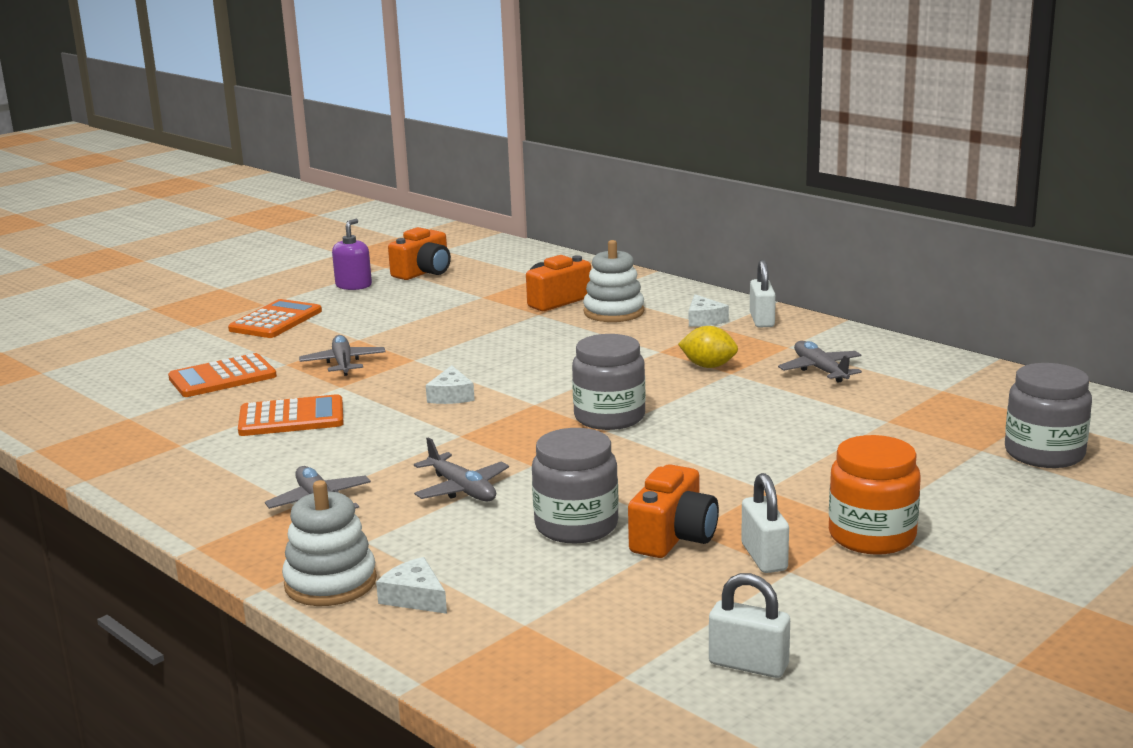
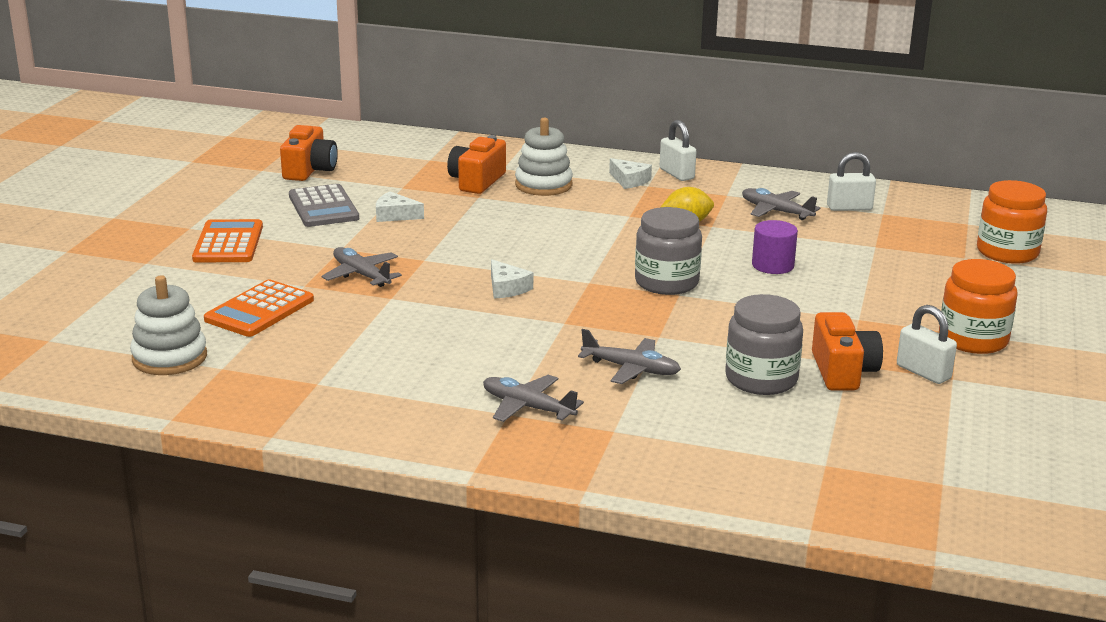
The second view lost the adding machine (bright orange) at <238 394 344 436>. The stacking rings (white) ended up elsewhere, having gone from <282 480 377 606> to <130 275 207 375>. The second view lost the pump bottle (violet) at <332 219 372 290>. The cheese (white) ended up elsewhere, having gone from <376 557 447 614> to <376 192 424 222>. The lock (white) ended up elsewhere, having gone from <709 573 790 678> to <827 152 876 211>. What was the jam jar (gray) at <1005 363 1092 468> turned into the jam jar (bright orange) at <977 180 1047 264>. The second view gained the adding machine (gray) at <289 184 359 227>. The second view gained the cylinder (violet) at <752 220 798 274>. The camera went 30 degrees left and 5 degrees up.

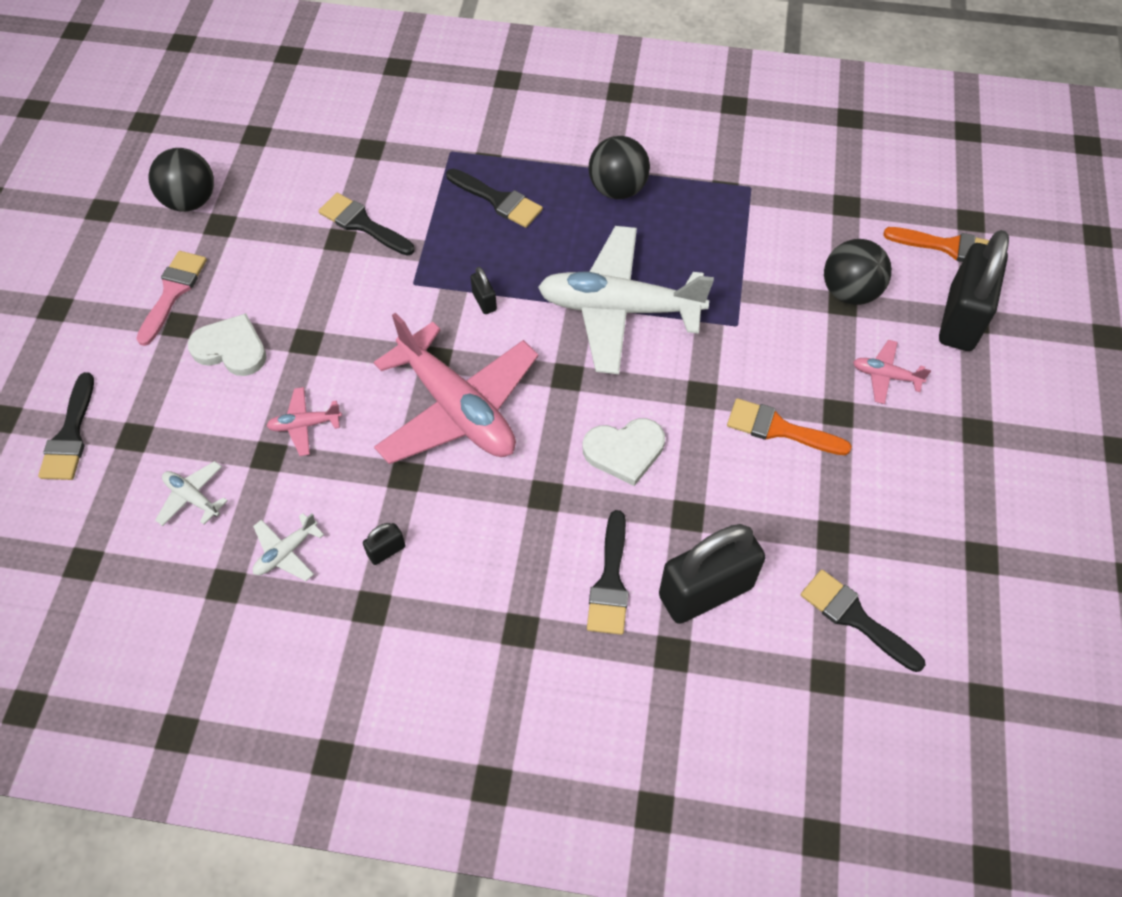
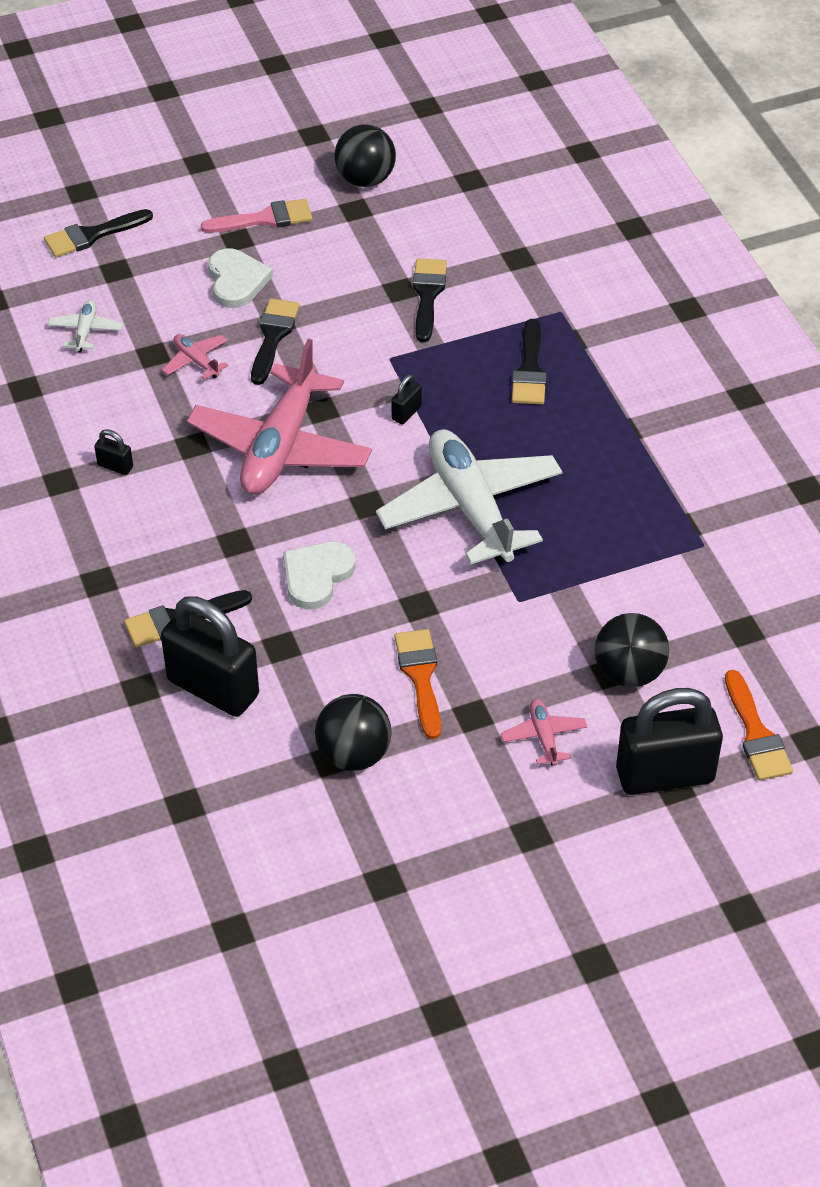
The second view lost the aeroplane (white) at <253 513 324 581>. The love heart (white) at <582 418 665 486> ended up facing another way, 75 degrees clockwise from before. The ball (jet-black) ended up elsewhere, having gone from <588 136 650 199> to <315 694 392 771>. The brush (jet-black) ended up elsewhere, having gone from <801 569 925 672> to <251 298 300 385>. The camera went 60 degrees right and 10 degrees down.

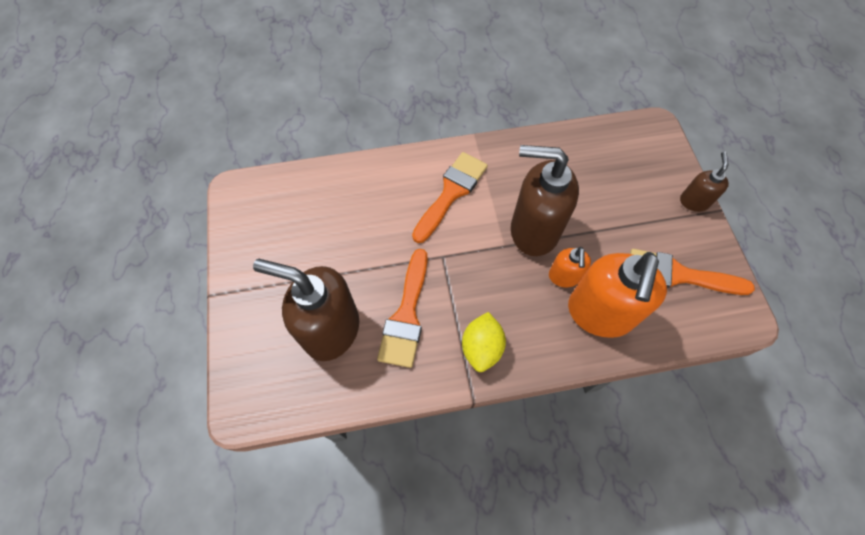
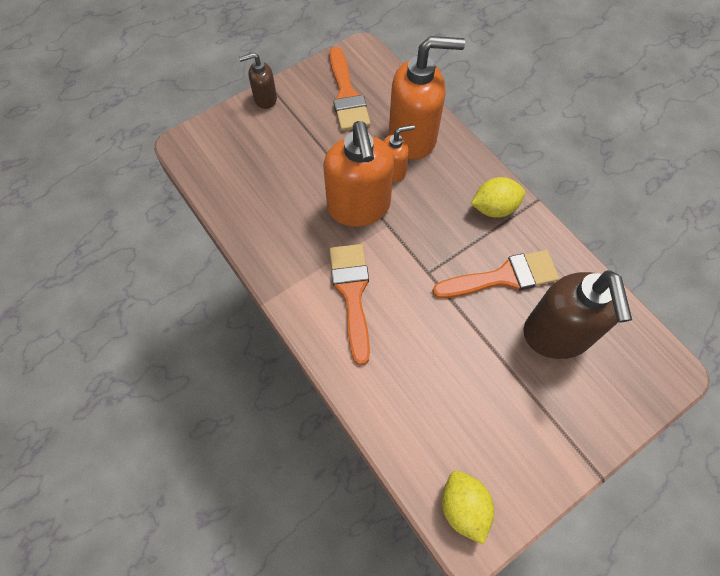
The brush (bright orange) at <412 152 488 243> ended up facing another way, 75 degrees clockwise from before. What was the pump bottle (dark brown) at <511 145 579 256> turned into the pump bottle (bright orange) at <323 121 394 227>. The second view gained the lemon (yellow) at <442 471 494 545>. The camera went 115 degrees left and 0 degrees up.

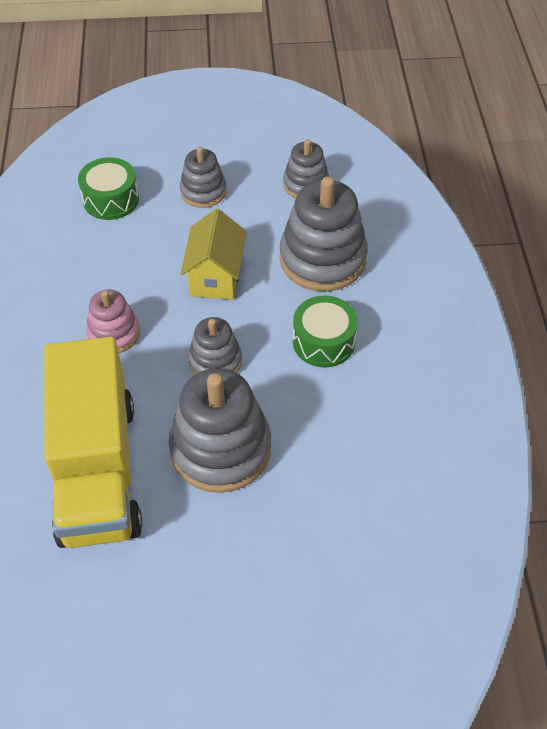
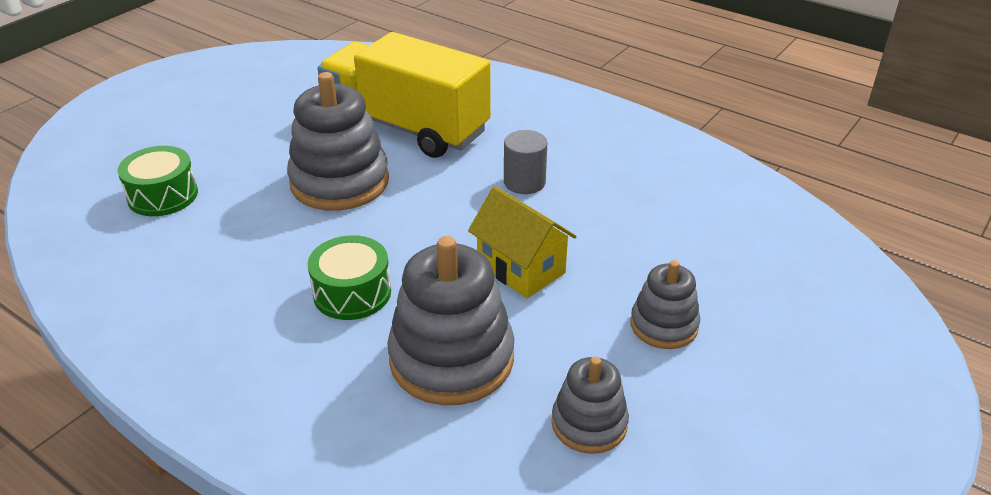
The snare drum (leaf-green) ended up elsewhere, having gone from <78 157 139 220> to <117 146 198 216>. Where the stacking rings (rosy) stood at <86 289 140 353>, the cylinder (gray) came to stand at <504 130 547 194>. The second view lost the stacking rings (gray) at <188 317 242 375>. The camera went 130 degrees right and 15 degrees down.

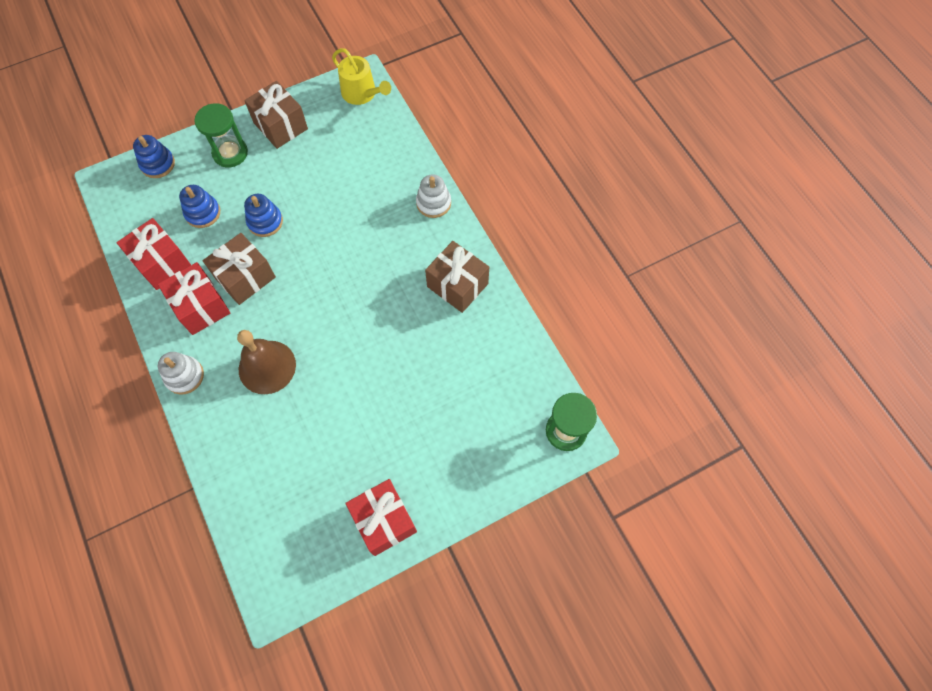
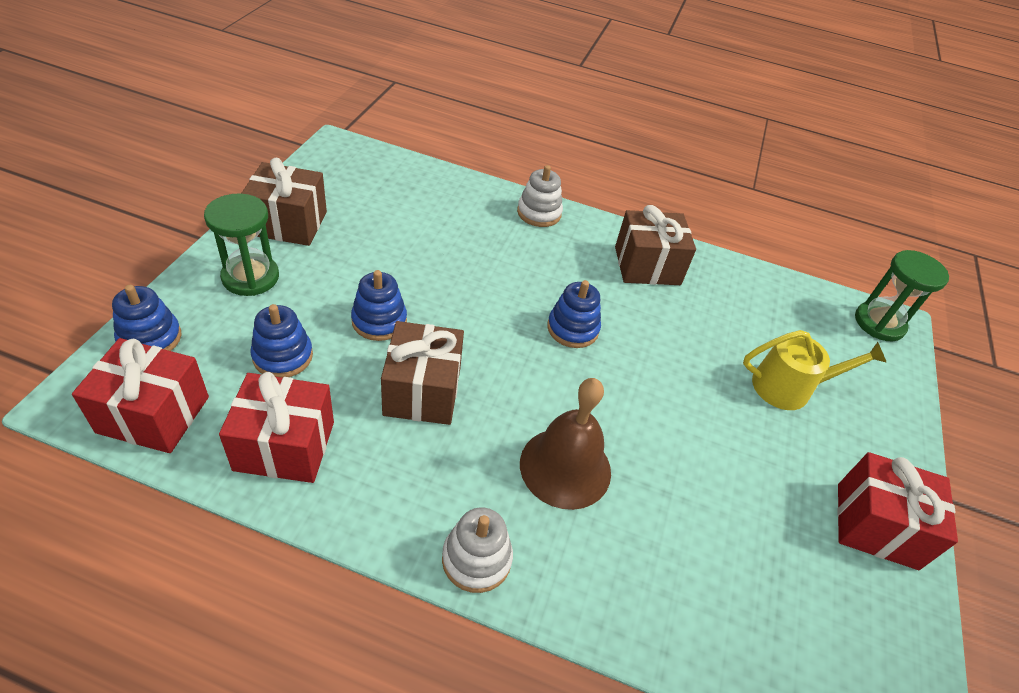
The present (crimson) ended up elsewhere, having gone from <158 262 230 335> to <72 338 209 453>. The watering can (yellow) ended up elsewhere, having gone from <332 48 391 105> to <743 330 887 410>. The second view gained the stacking rings (blue) at <547 280 601 348>. The camera went 50 degrees left and 20 degrees down.

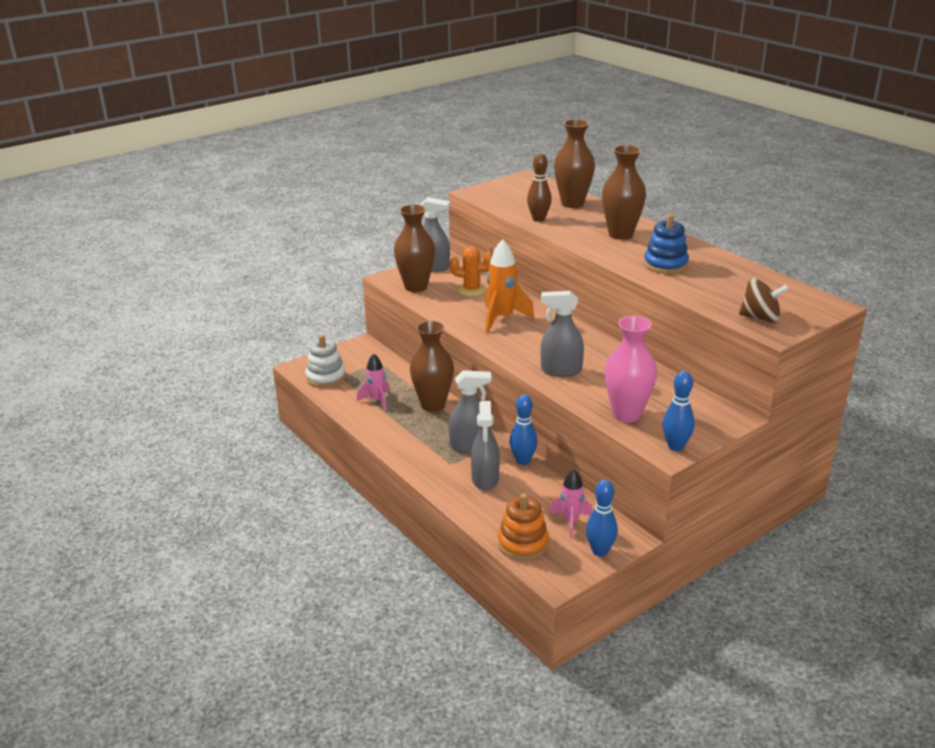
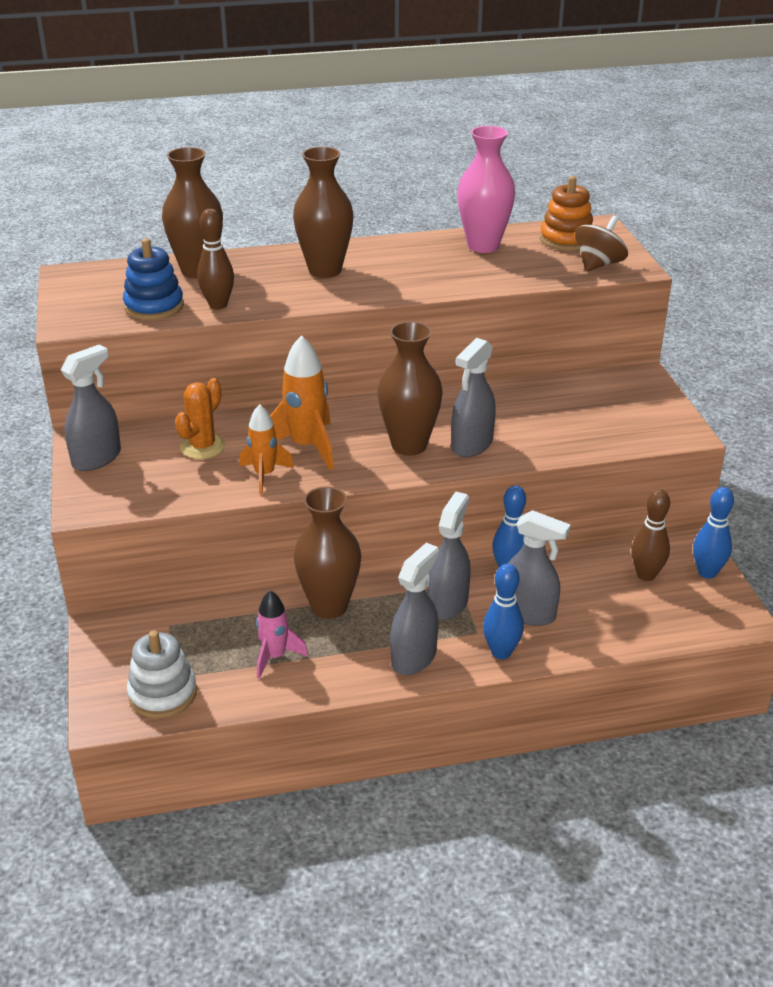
The vase (dark brown) ended up elsewhere, having gone from <394 204 435 292> to <377 321 443 456>. The stacking rings (bright orange) ended up elsewhere, having gone from <498 493 549 560> to <540 176 593 251>. Where the toy rocket (rosy) stood at <549 469 592 538>, the bowling pin (dark brown) came to stand at <631 489 670 581>. The vase (rosy) ended up elsewhere, having gone from <605 316 657 423> to <457 126 515 253>. The stacking rings (blue) ended up elsewhere, having gone from <644 214 689 274> to <123 238 184 320>. The bowling pin (blue) ended up elsewhere, having gone from <662 371 695 451> to <483 564 524 659>. The second view gained the toy rocket (bright orange) at <239 404 294 494>. The second view gained the spray cleaner (gray) at <390 543 439 675>. The camera went 65 degrees left and 5 degrees up.

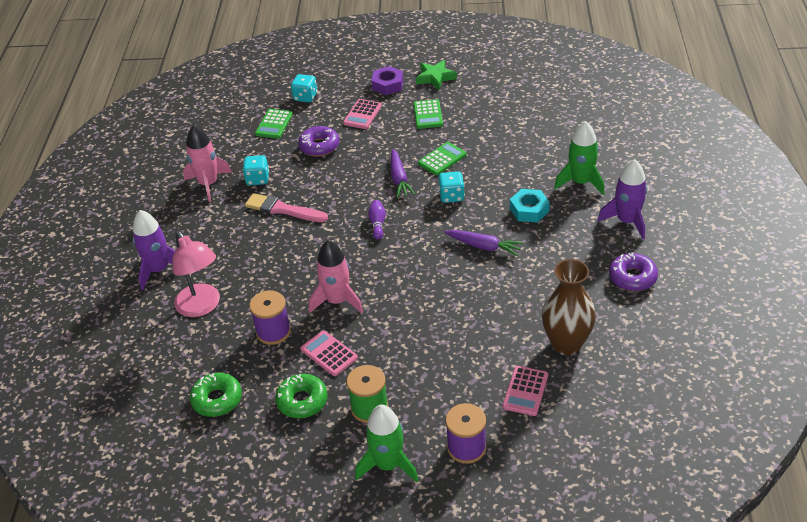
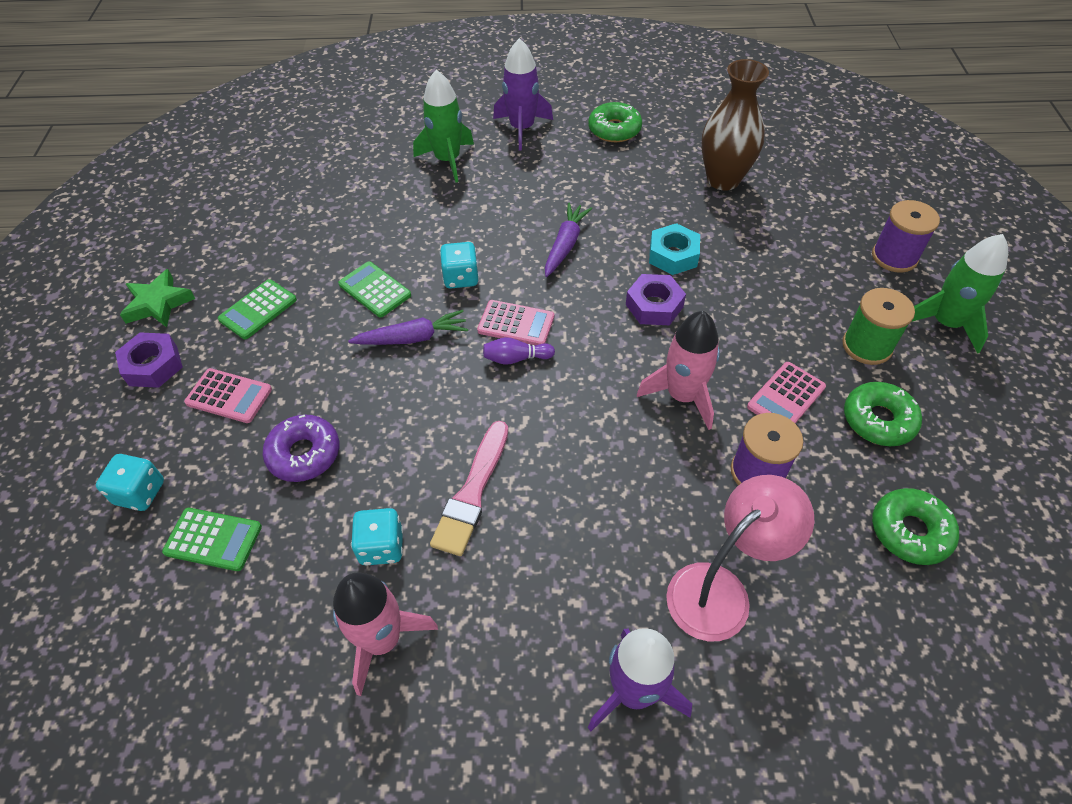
The adding machine (leaf-green) at <413 99 443 129> ended up facing another way, 135 degrees clockwise from before. The adding machine (rosy) ended up elsewhere, having gone from <503 366 548 416> to <477 300 554 345>. The hexagon nut (turquoise) ended up elsewhere, having gone from <510 189 550 223> to <649 223 700 275>. What was the glazed donut (violet) at <609 253 658 291> turned into the glazed donut (leaf-green) at <588 102 642 142>. The second view gained the hexagon nut (violet) at <626 274 686 325>. The camera went 95 degrees left and 10 degrees up.

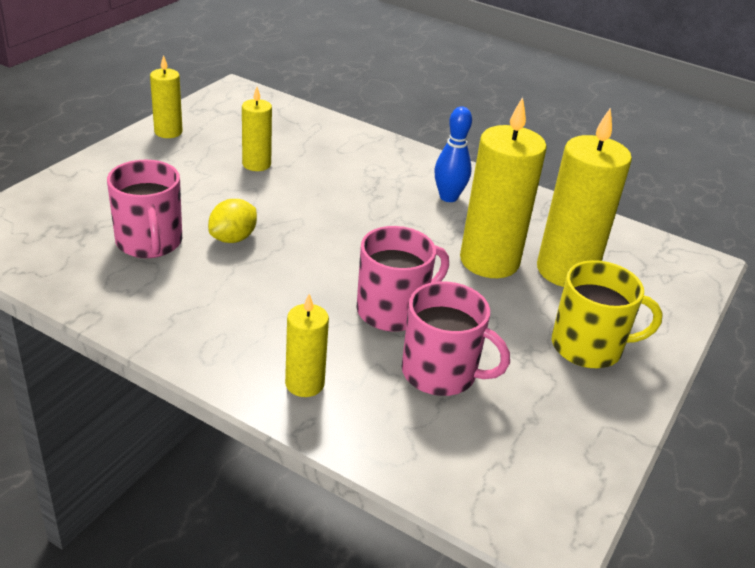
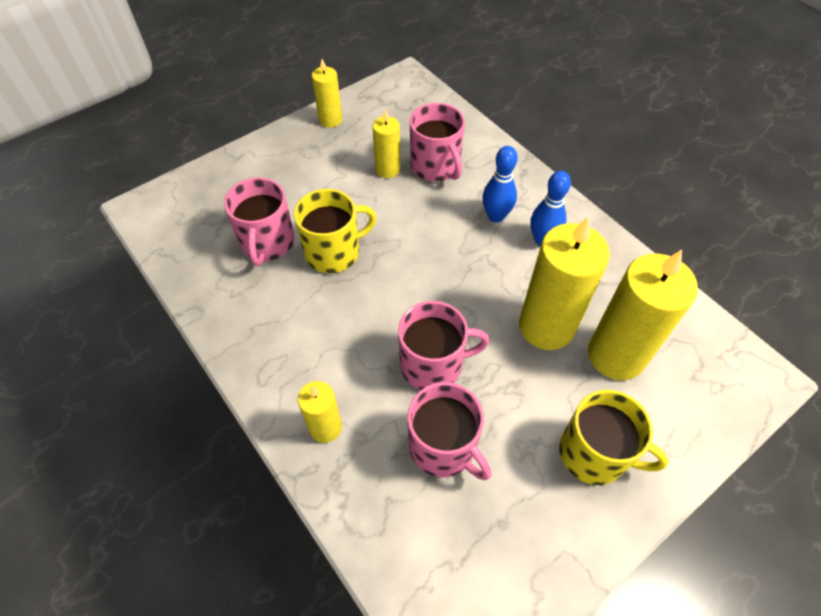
Where the lemon (yellow) stood at <208 199 257 243>, the tea mug (yellow) came to stand at <294 189 376 273>. The second view gained the tea mug (rosy) at <410 103 465 181>. The second view gained the bowling pin (blue) at <483 146 518 222>. The camera went 25 degrees right and 20 degrees up.

